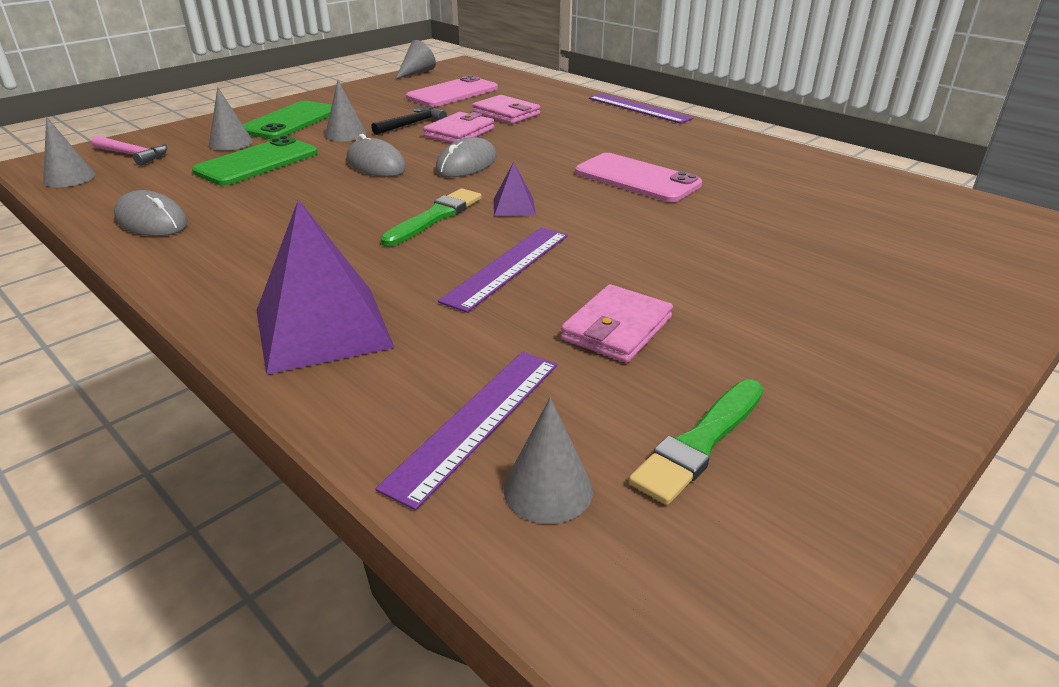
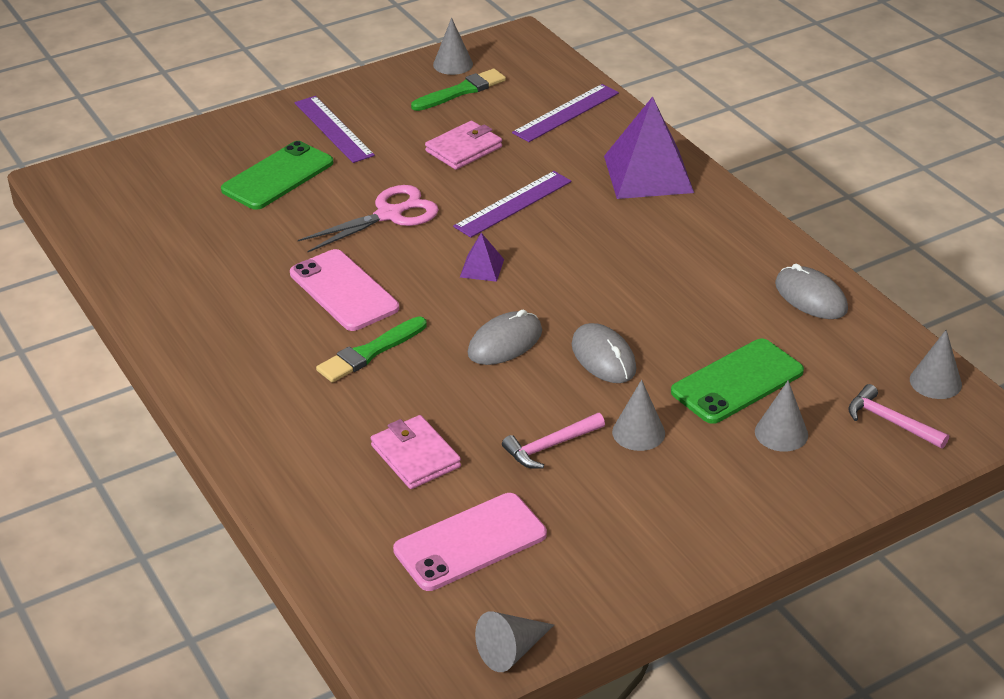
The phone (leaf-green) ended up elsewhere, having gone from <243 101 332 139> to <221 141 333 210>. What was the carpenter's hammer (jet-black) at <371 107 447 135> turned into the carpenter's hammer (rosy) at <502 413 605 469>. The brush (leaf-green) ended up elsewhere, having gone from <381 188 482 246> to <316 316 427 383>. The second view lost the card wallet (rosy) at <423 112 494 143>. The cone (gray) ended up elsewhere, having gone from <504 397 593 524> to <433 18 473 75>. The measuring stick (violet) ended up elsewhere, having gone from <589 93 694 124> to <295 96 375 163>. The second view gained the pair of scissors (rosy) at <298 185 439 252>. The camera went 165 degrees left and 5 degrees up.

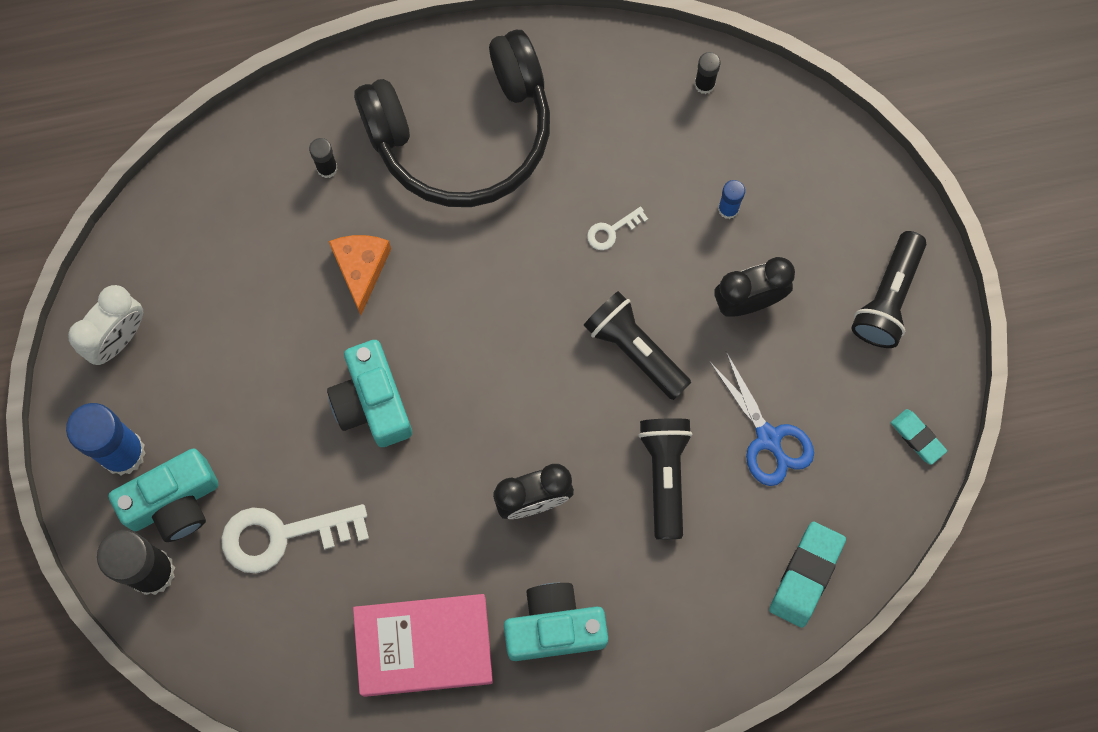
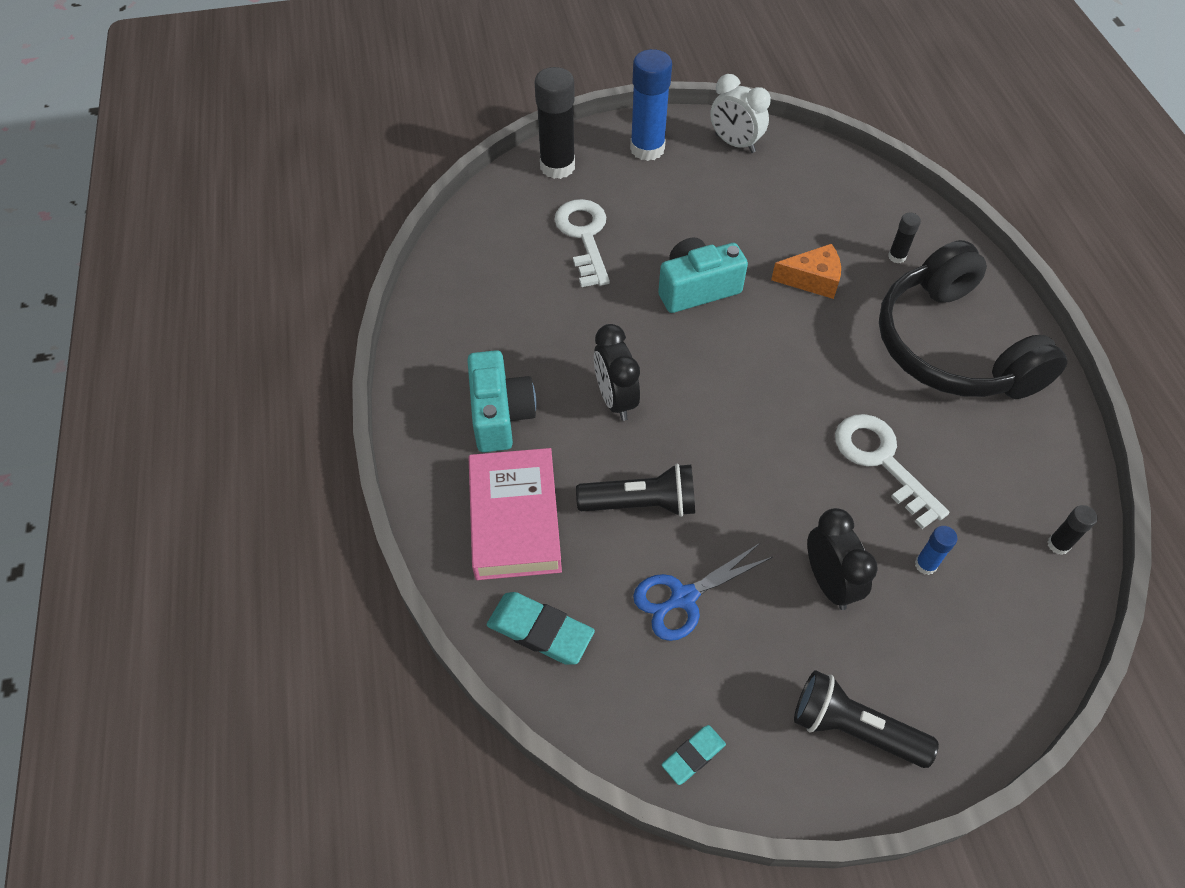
The second view lost the photo camera (turquoise) at <109 448 219 542>. The hardcover (rosy) ended up elsewhere, having gone from <353 594 493 697> to <469 448 562 580>. The second view lost the torch (jet-black) at <583 291 691 400>. The size of the key (white) at <587 206 648 250> changed by a factor of 2.20. The camera went 90 degrees right and 20 degrees down.

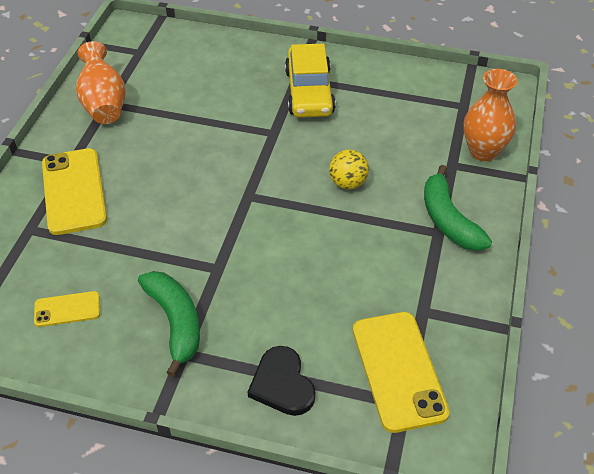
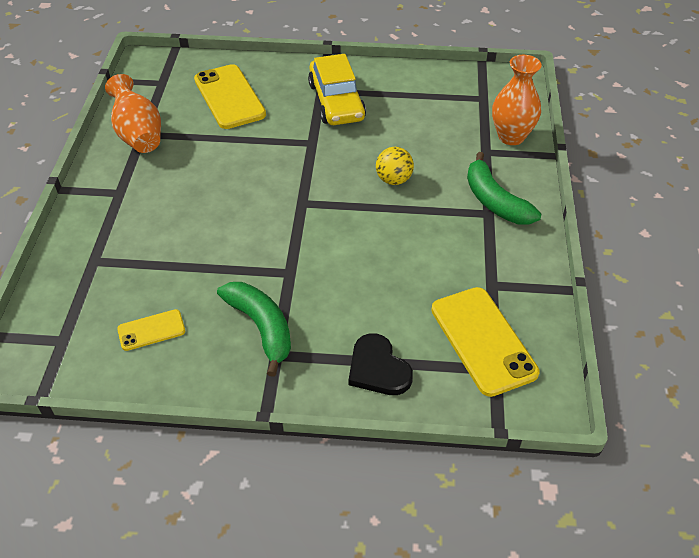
The phone (yellow) ended up elsewhere, having gone from <42 148 107 235> to <194 64 266 129>. The camera went 10 degrees left and 0 degrees up.

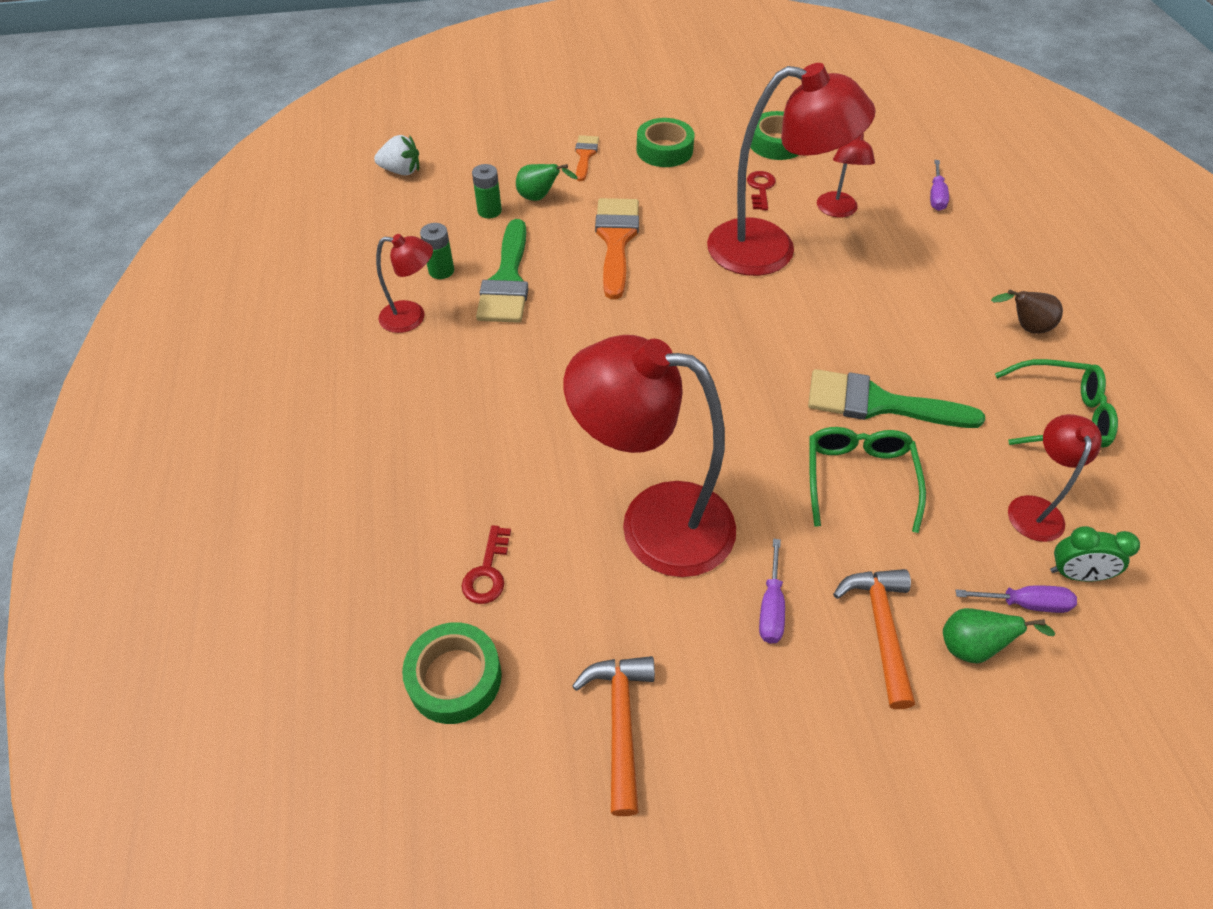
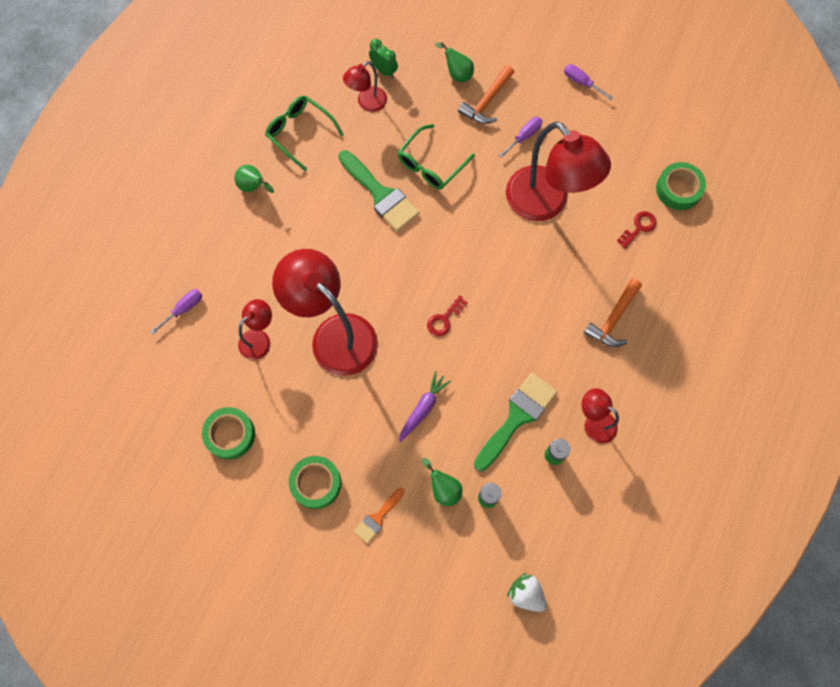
The carpenter's hammer (bright orange) ended up elsewhere, having gone from <572 656 655 816> to <584 279 642 347>. Where the brush (bright orange) stood at <595 198 639 299>, the toy carrot (violet) came to stand at <399 371 451 442>. The key (crimson) ended up elsewhere, having gone from <747 171 776 210> to <427 295 468 337>. The screwdriver (violet) ended up elsewhere, having gone from <955 585 1077 613> to <564 64 613 100>. What was the pear fruit (dark brown) at <991 290 1063 334> turned into the pear fruit (leaf-green) at <234 165 274 193>. The camera went 145 degrees left and 20 degrees up.

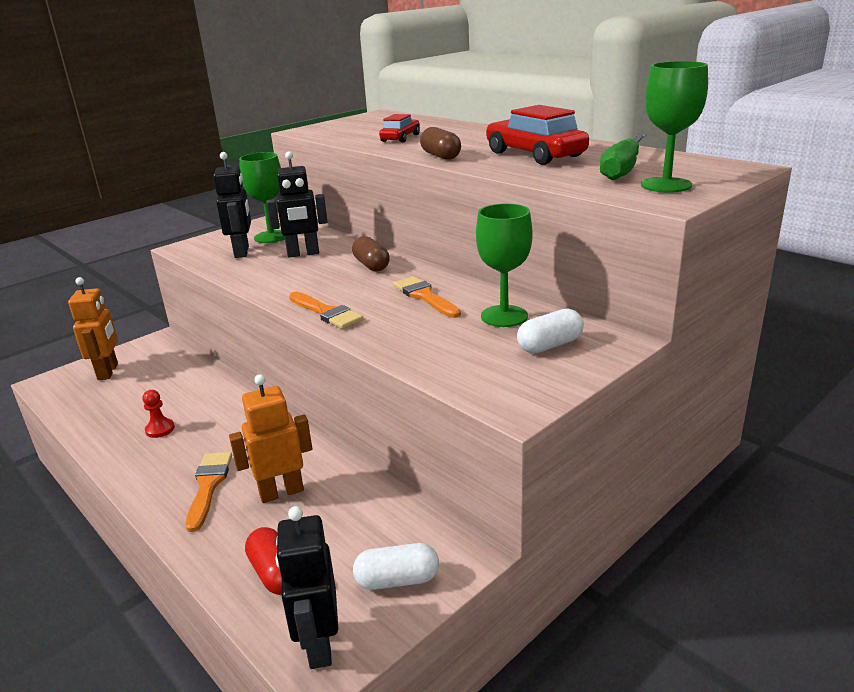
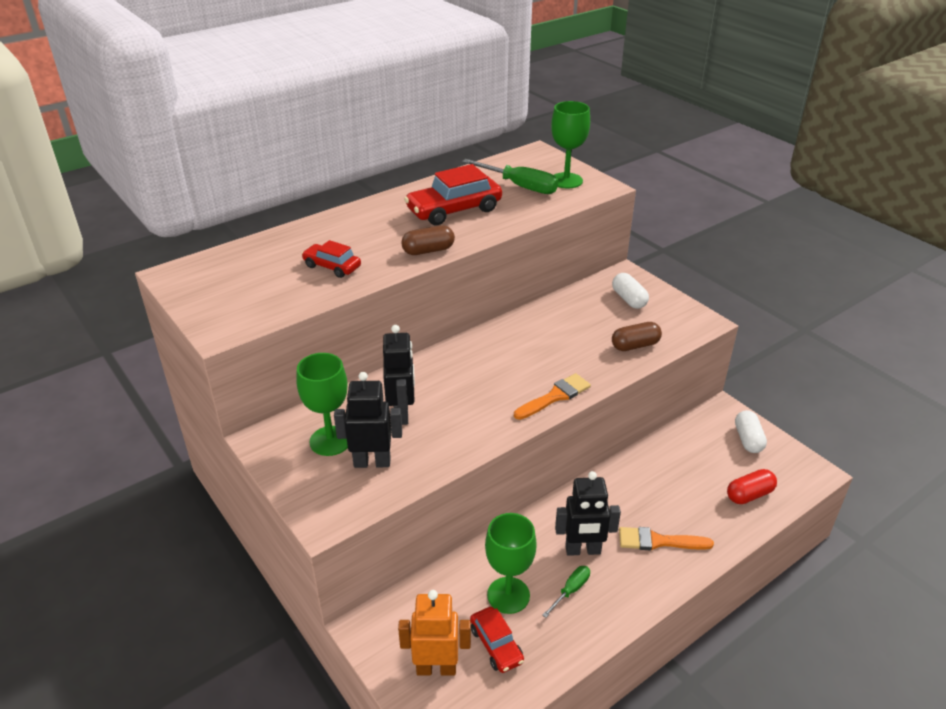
Where the chess pawn (crimson) stood at <142 390 175 438>, the screwdriver (leaf-green) came to stand at <542 566 590 618>. The second view lost the toy robot (bright orange) at <229 374 312 503>. The toy robot (jet-black) ended up elsewhere, having gone from <275 506 338 669> to <555 471 621 556>. The pill shape (dark brown) ended up elsewhere, having gone from <352 236 390 271> to <612 322 662 351>. The second view lost the brush (bright orange) at <393 276 461 318>. The chalice (leaf-green) ended up elsewhere, having gone from <476 204 533 327> to <485 513 537 614>. The second view gained the automobile (crimson) at <470 607 524 673>. The camera went 85 degrees left and 10 degrees up.

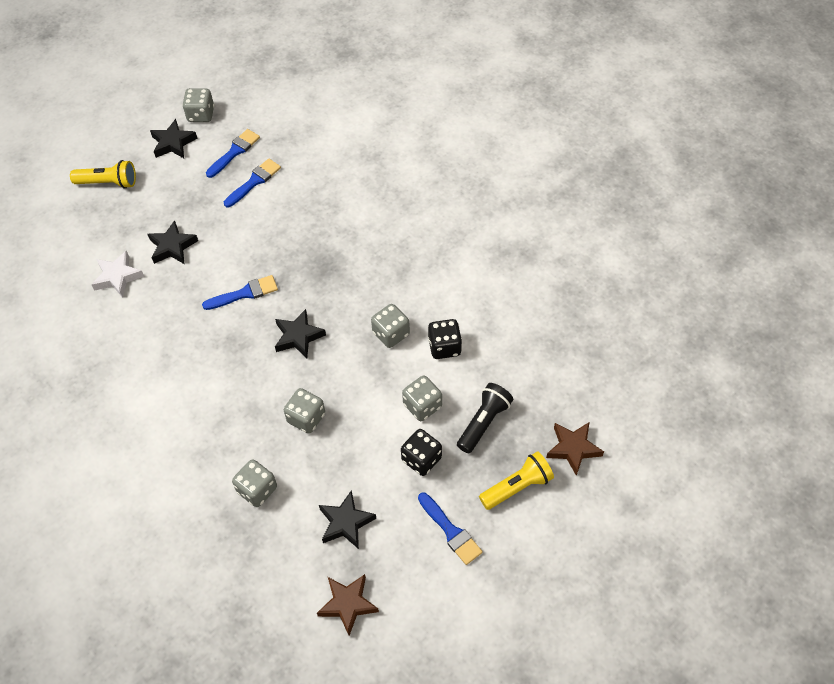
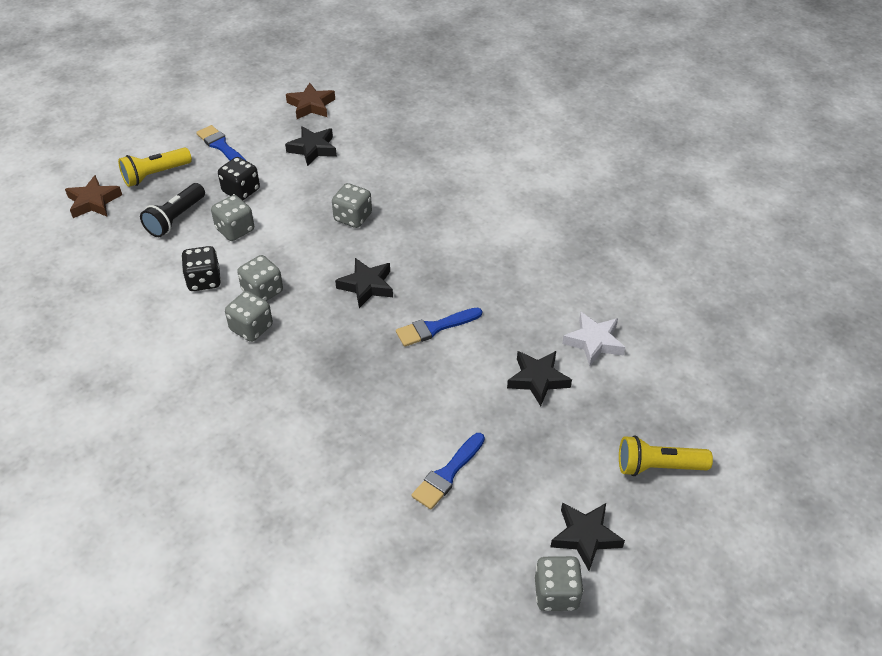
The second view lost the brush (blue) at <206 129 260 178>. The dice (gray) ended up elsewhere, having gone from <232 459 277 507> to <225 291 273 342>. The camera went 175 degrees right and 10 degrees down.

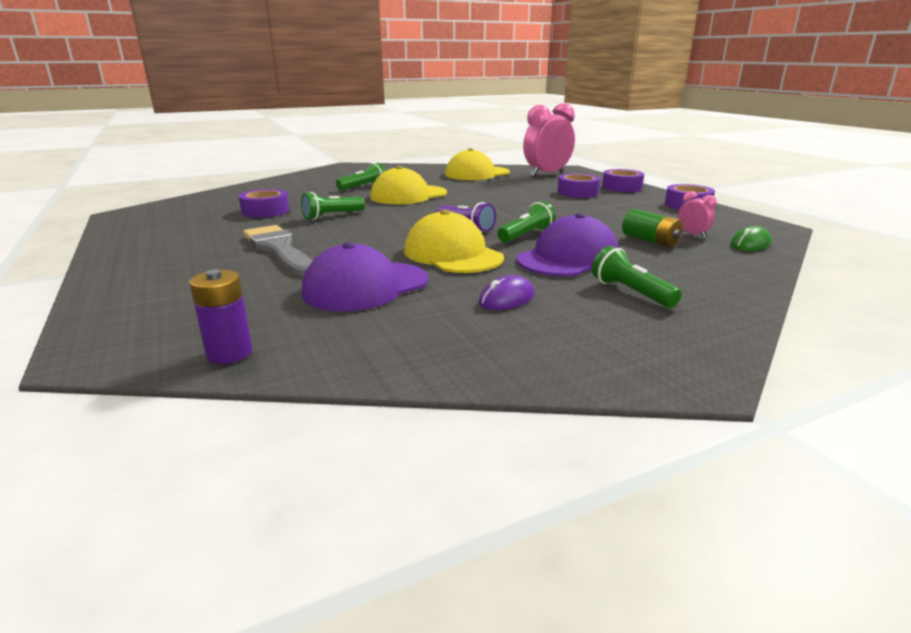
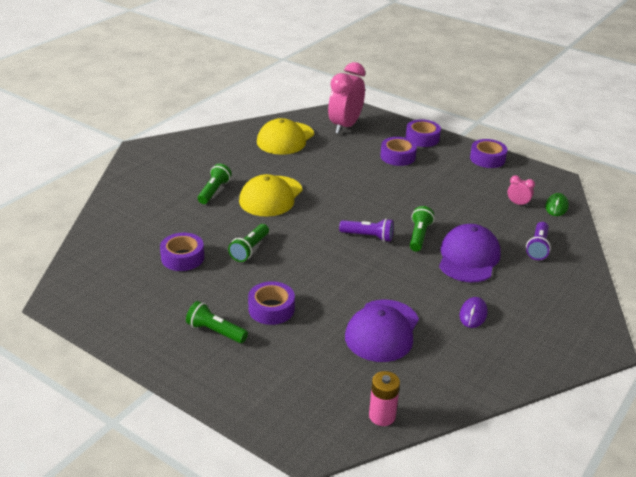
What was the AA battery (violet) at <189 269 253 364> turned into the AA battery (rosy) at <369 371 400 426>. Where the brush (gray) stood at <243 225 312 276>, the tape (violet) came to stand at <248 281 295 325>. The second view lost the baseball cap (yellow) at <404 210 504 273>. The torch (leaf-green) ended up elsewhere, having gone from <592 246 682 308> to <186 301 248 343>. The second view lost the AA battery (leaf-green) at <622 209 683 247>. The second view gained the torch (violet) at <526 222 551 260>. The camera went 30 degrees left and 10 degrees up.

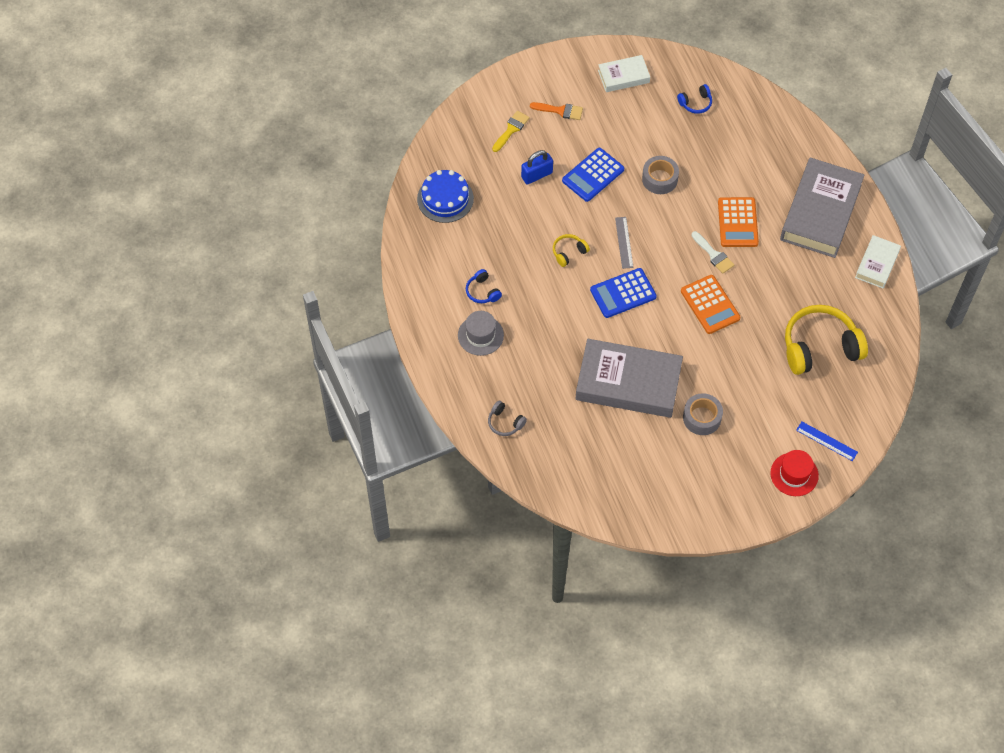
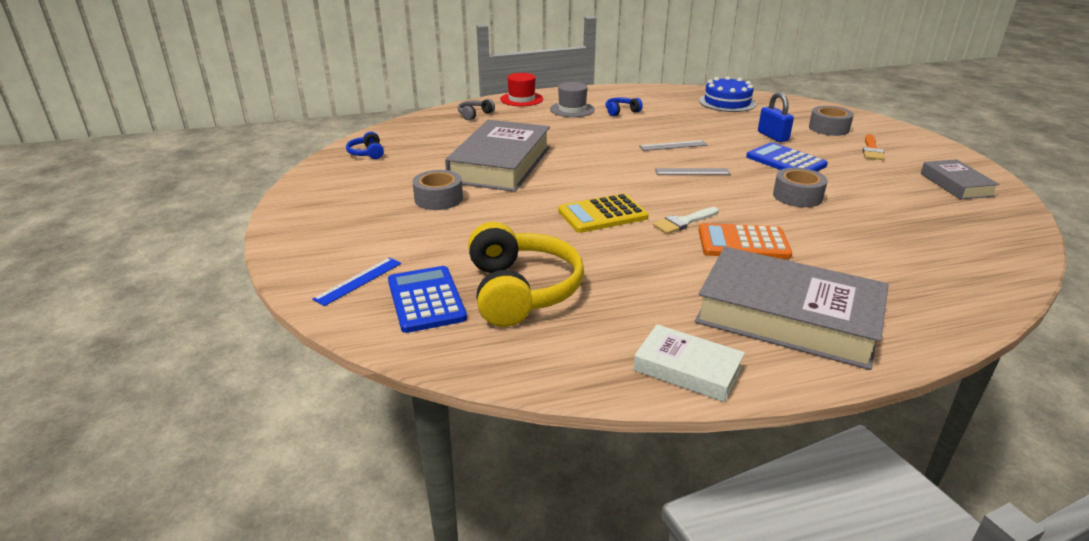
Where the brush (yellow) stood at <492 111 530 152>, the tape (gray) came to stand at <809 106 854 136>. Where the over-ear headphones (yellow) stood at <553 234 590 267>, the measuring stick (gray) came to stand at <639 140 707 151>. The adding machine (blue) ended up elsewhere, having gone from <590 268 657 318> to <388 266 467 333>. What was the hardcover (white) at <598 55 650 92> turned into the hardcover (gray) at <921 159 1000 199>. The over-ear headphones (blue) ended up elsewhere, having gone from <677 84 712 114> to <346 132 384 159>. What was the adding machine (bright orange) at <681 275 740 334> turned into the adding machine (yellow) at <558 193 649 233>. The hat (crimson) ended up elsewhere, having gone from <770 450 819 496> to <500 73 543 106>. The camera went 95 degrees right and 30 degrees down.

